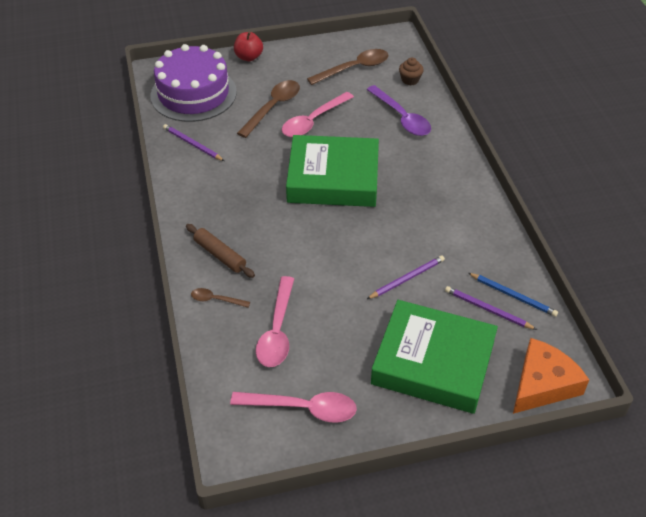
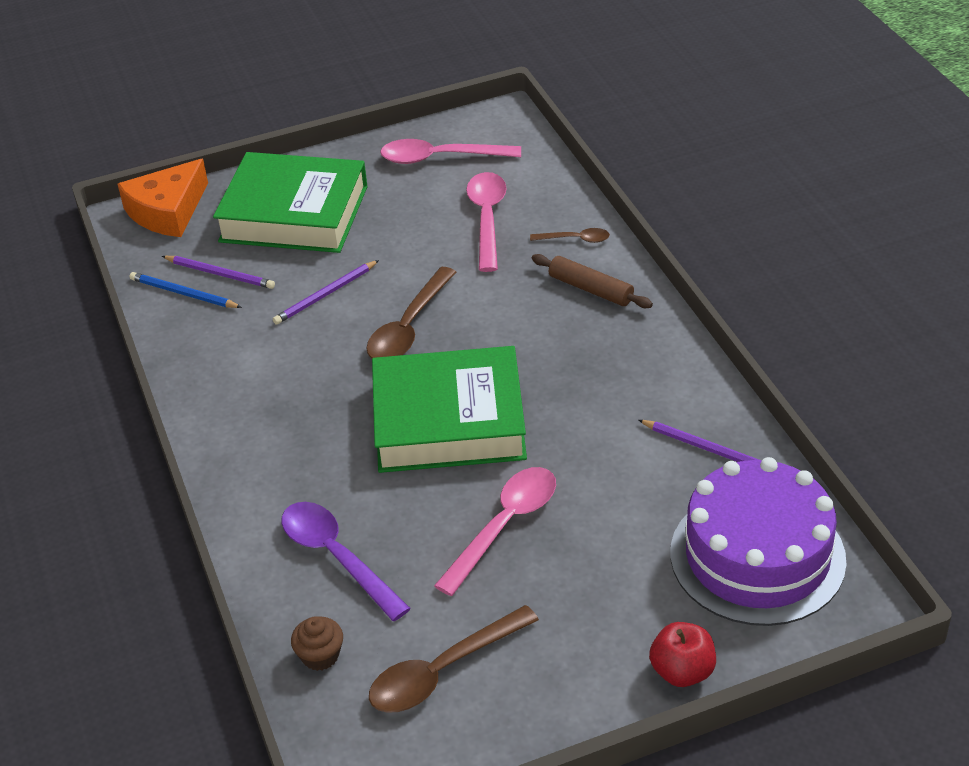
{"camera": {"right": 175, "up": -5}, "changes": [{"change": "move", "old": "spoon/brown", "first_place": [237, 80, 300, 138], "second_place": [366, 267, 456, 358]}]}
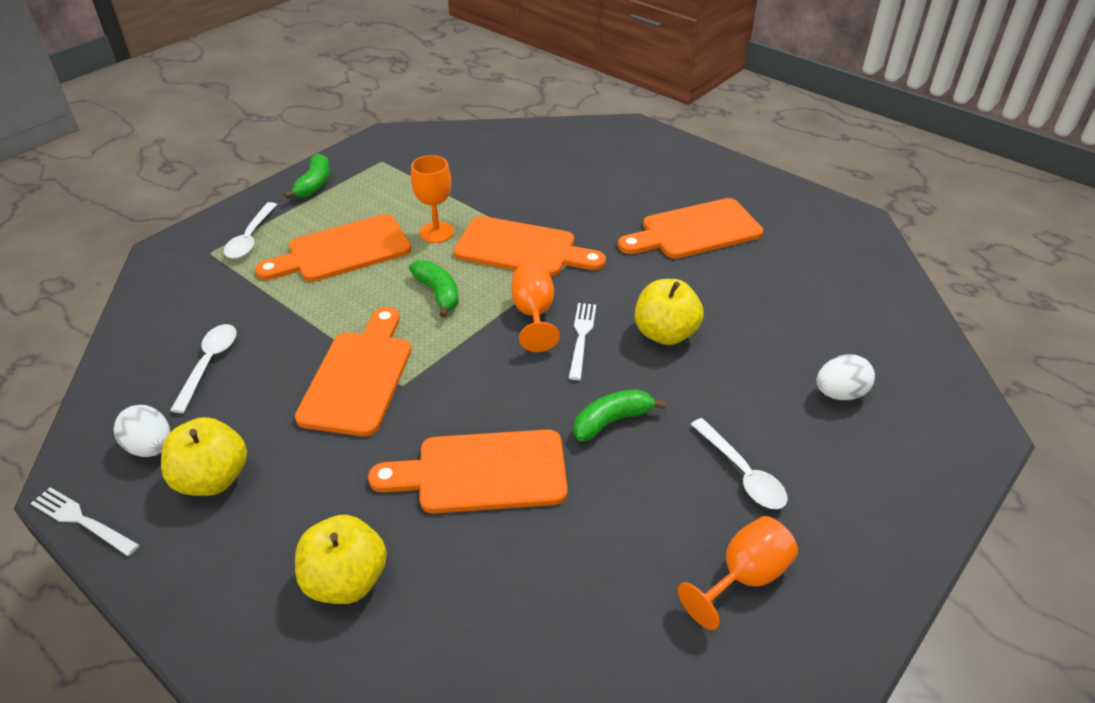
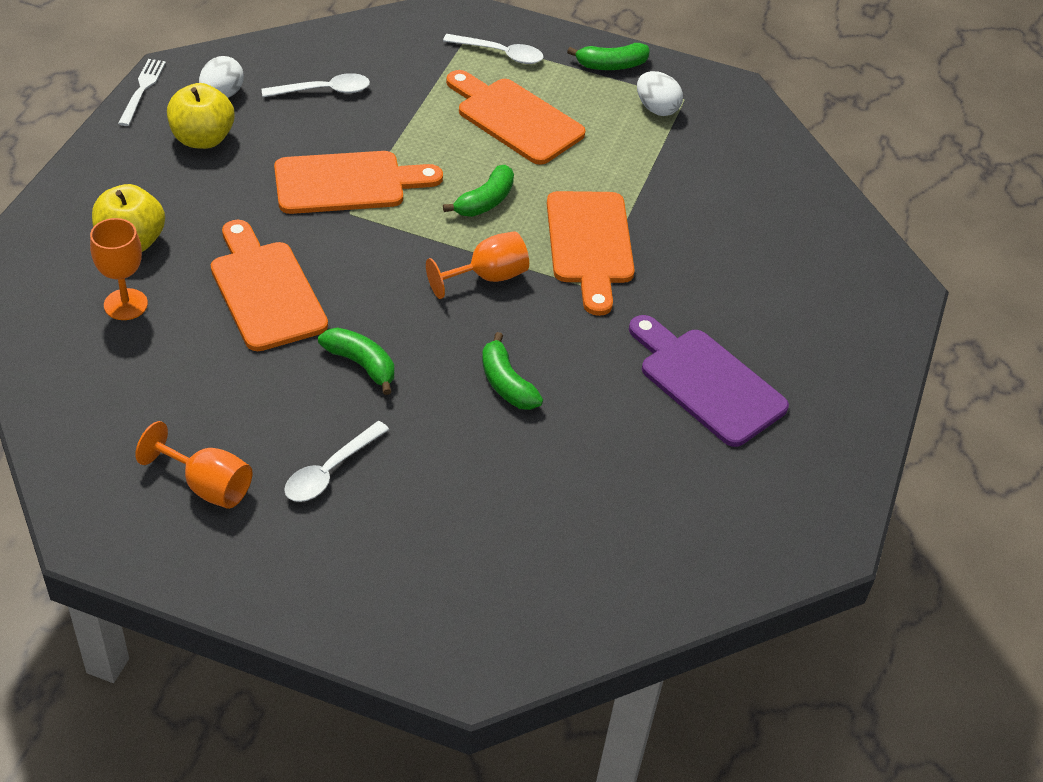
{"camera": {"right": 65, "up": 5}, "changes": [{"change": "move", "old": "goblet/orange", "first_place": [411, 155, 454, 243], "second_place": [90, 218, 148, 320]}, {"change": "recolor", "old": "cutting board/orange", "new": "cutting board/purple", "first_place": [618, 198, 763, 259], "second_place": [629, 315, 789, 447]}, {"change": "rotate", "old": "spoon/white", "first_place": [224, 202, 277, 259], "second_place": [443, 34, 544, 64], "degrees": -150}, {"change": "replace", "old": "apple/yellow", "new": "banana/green", "first_place": [635, 279, 704, 345], "second_place": [482, 332, 543, 410]}, {"change": "delete", "old": "fork/white", "first_place": [569, 303, 596, 380]}, {"change": "move", "old": "egg/white", "first_place": [816, 354, 875, 400], "second_place": [637, 71, 683, 116]}]}
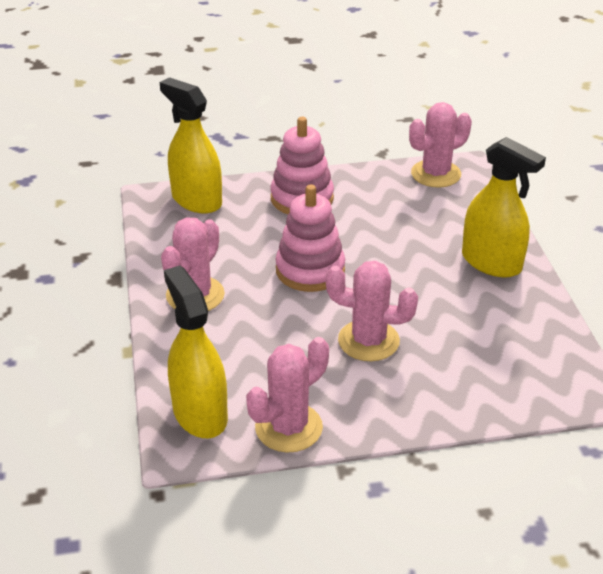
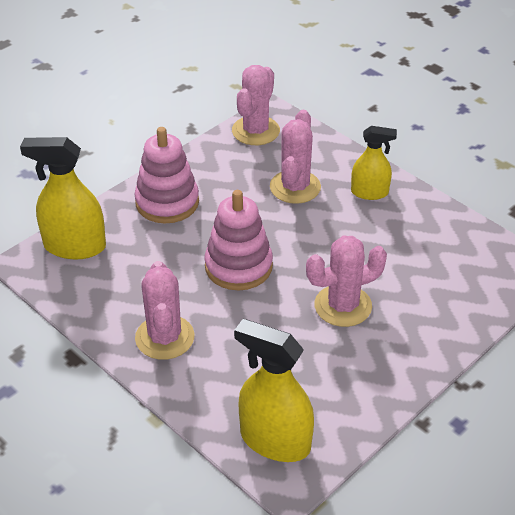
{"camera": {"right": -35, "up": 5}, "changes": [{"change": "resize", "old": "spray bottle/yellow", "first_place": [462, 137, 546, 278], "second_place": [351, 126, 397, 200], "factor": 0.63}, {"change": "move", "old": "cactus/pink", "first_place": [246, 337, 329, 452], "second_place": [270, 110, 321, 204]}]}
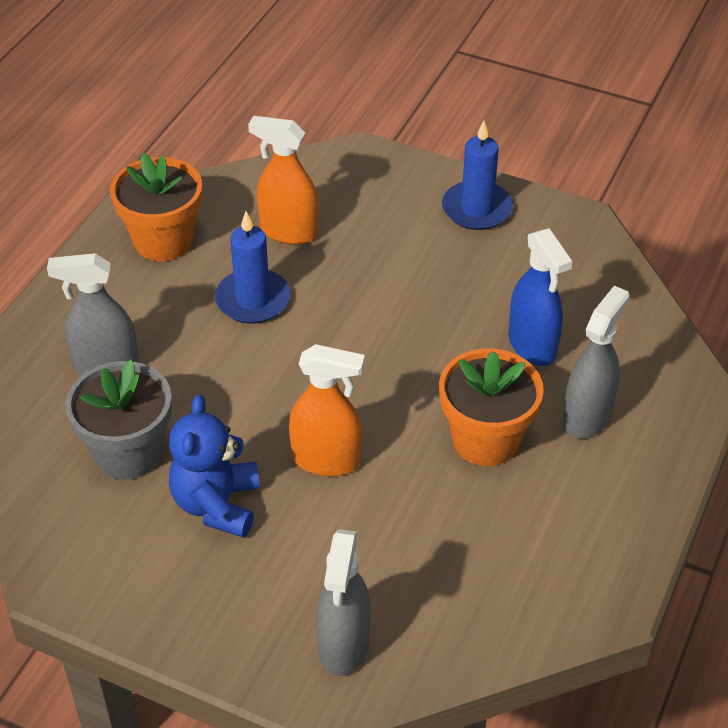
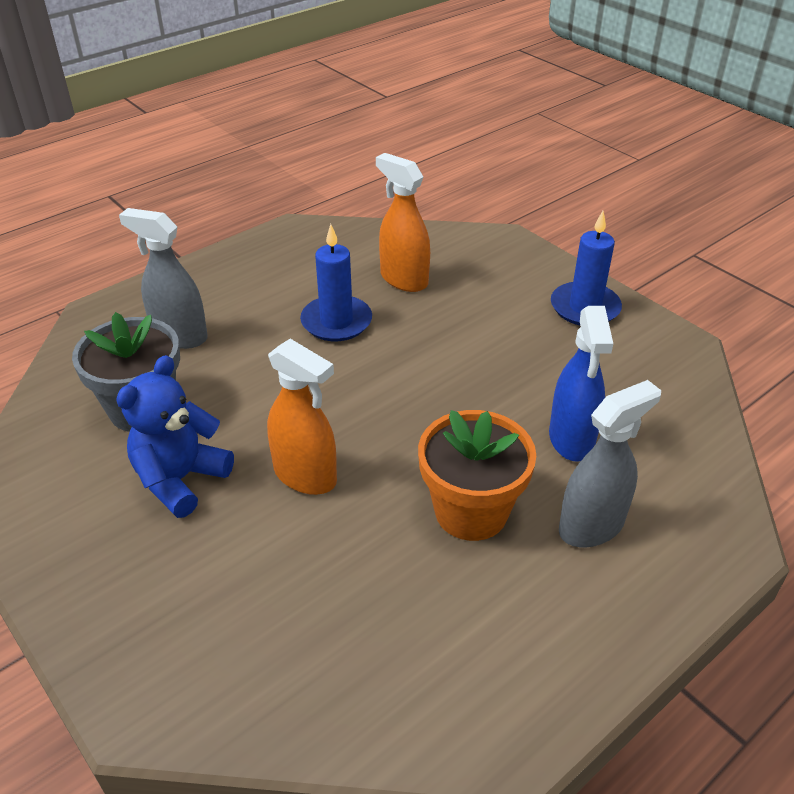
{"camera": {"right": 25, "up": -5}, "changes": [{"change": "delete", "old": "flower pot/orange", "first_place": [110, 153, 202, 261]}, {"change": "delete", "old": "spray bottle/grey", "first_place": [316, 529, 371, 676]}]}
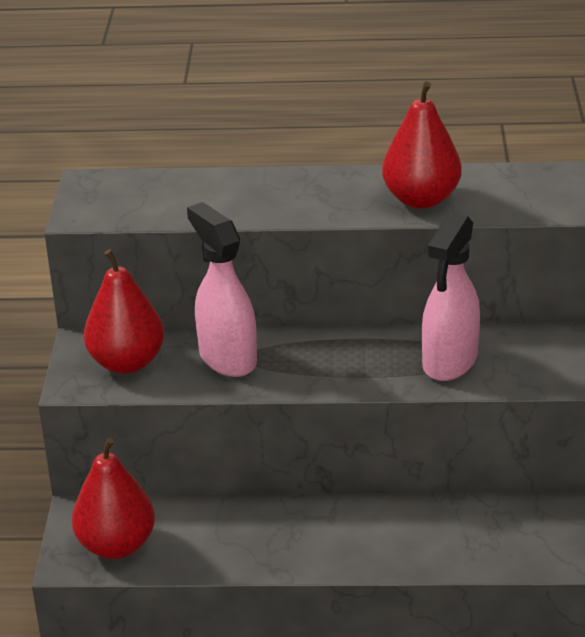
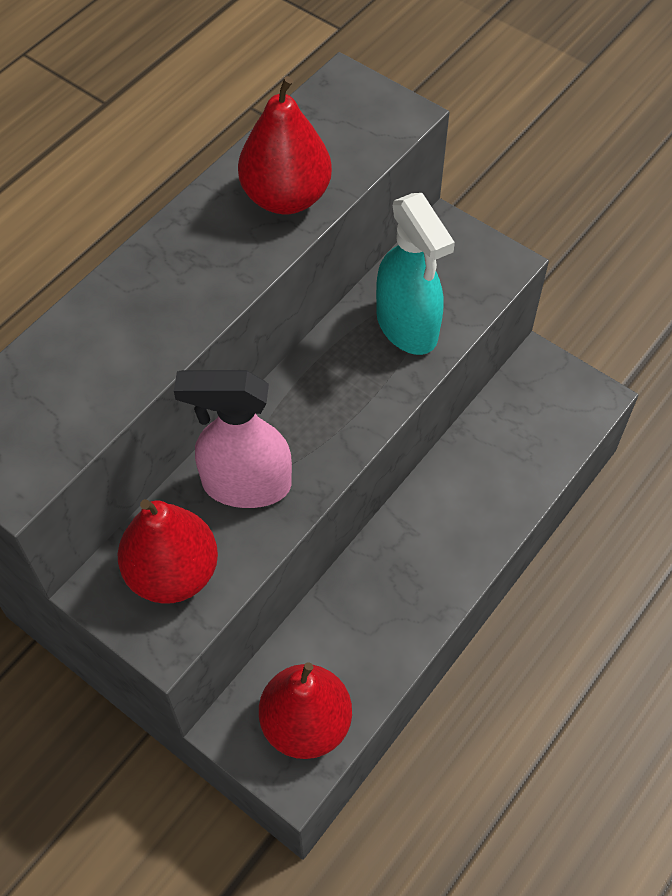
{"camera": {"right": -55, "up": 25}, "changes": [{"change": "recolor", "old": "spray bottle/pink", "new": "spray bottle/turquoise", "first_place": [422, 212, 480, 381], "second_place": [376, 193, 455, 355]}]}
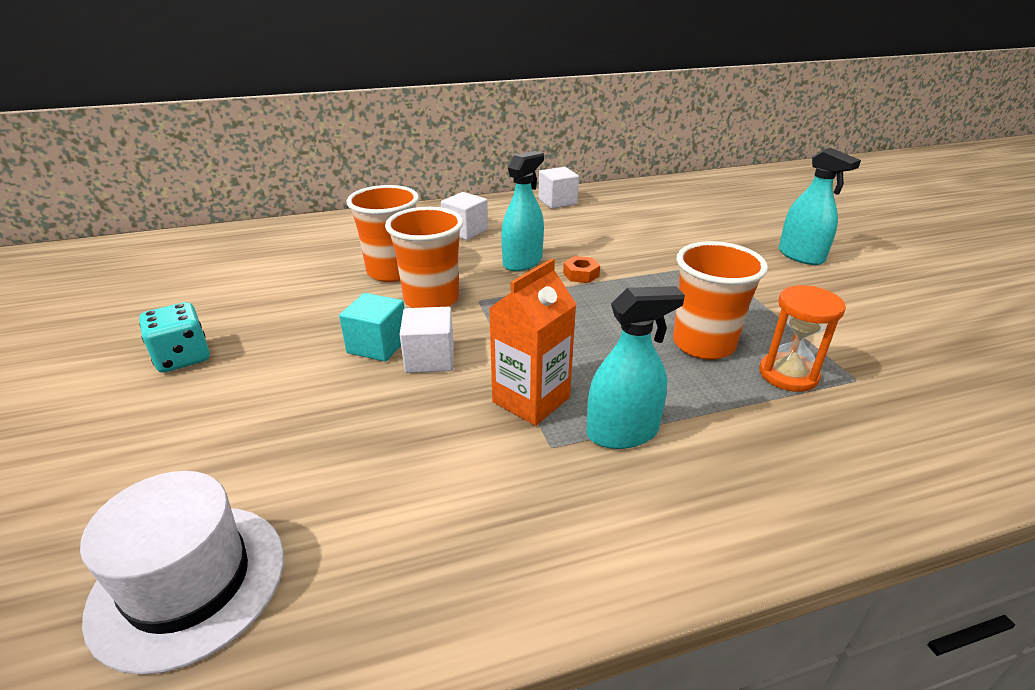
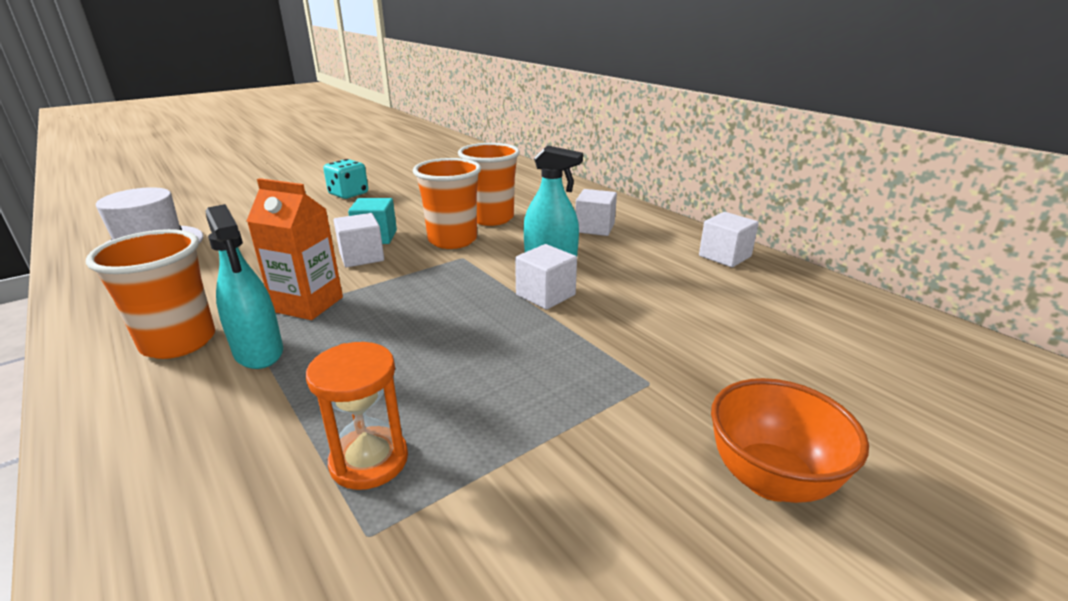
{"camera": {"right": 70, "up": -5}, "changes": [{"change": "replace", "old": "spray bottle/turquoise", "new": "bowl/orange", "first_place": [779, 148, 861, 265], "second_place": [711, 378, 869, 503]}, {"change": "move", "old": "cup/orange", "first_place": [673, 241, 768, 360], "second_place": [86, 229, 215, 359]}, {"change": "replace", "old": "nut/orange", "new": "cube/white", "first_place": [563, 256, 600, 283], "second_place": [515, 244, 577, 310]}]}
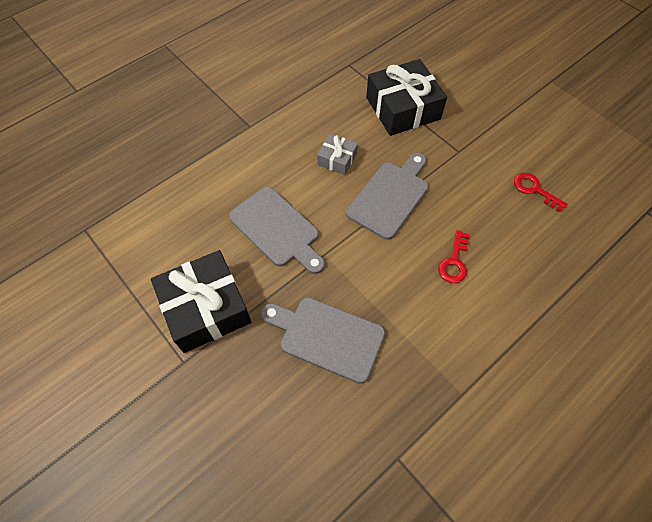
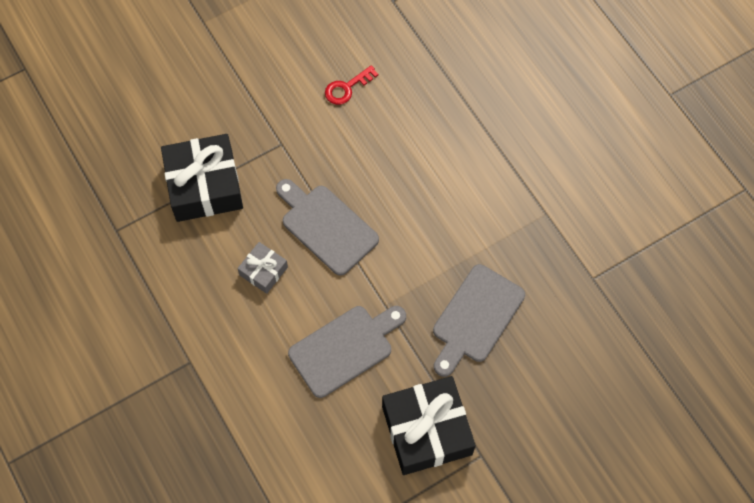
{"camera": {"right": -80, "up": 5}, "changes": [{"change": "delete", "old": "key/red", "first_place": [438, 230, 469, 283]}]}
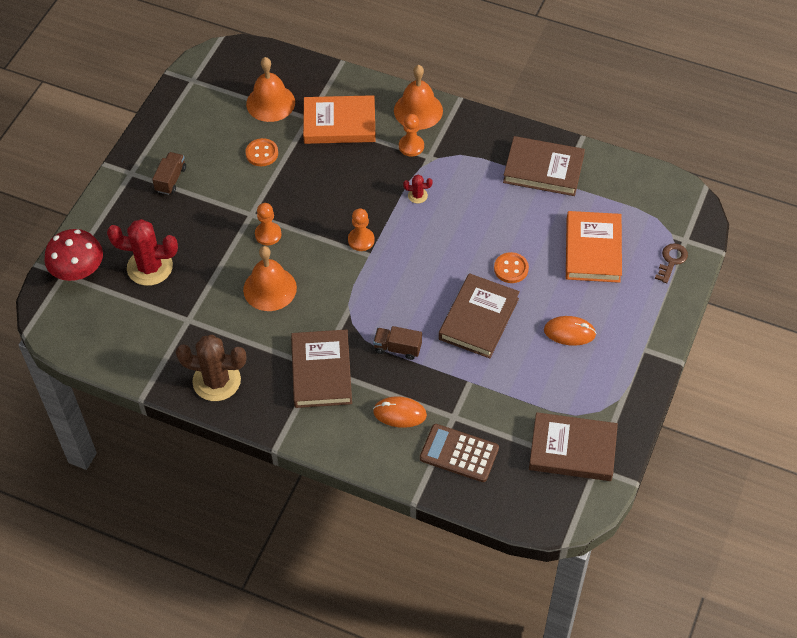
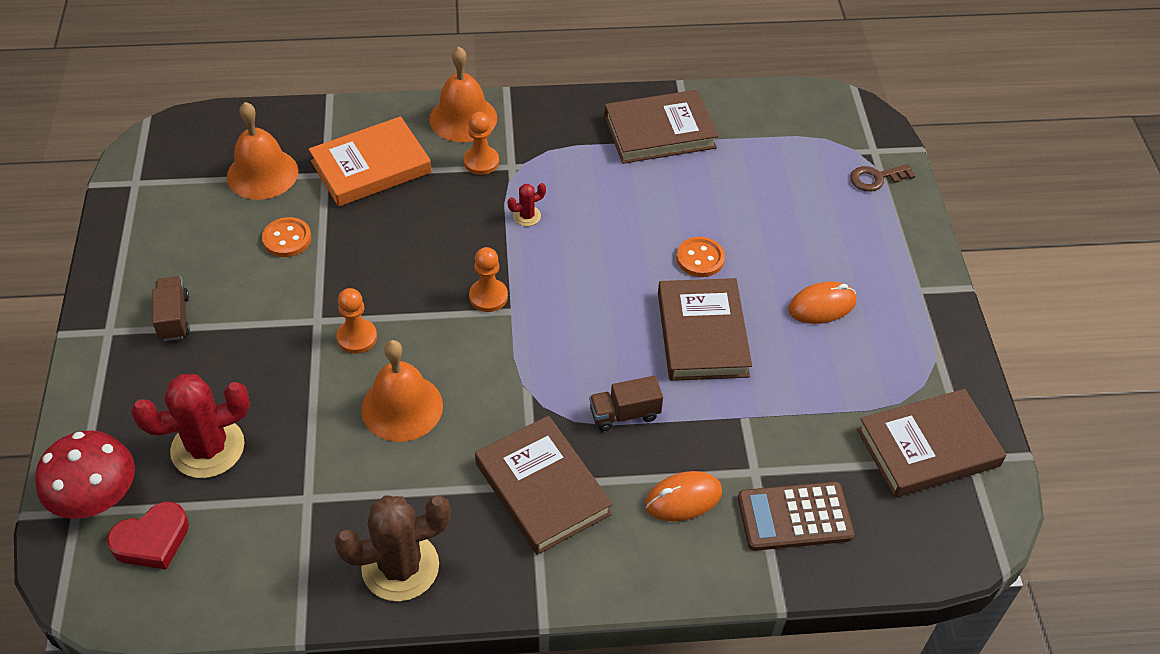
{"camera": {"right": -30, "up": -5}, "changes": [{"change": "delete", "old": "book/orange", "first_place": [566, 211, 622, 283]}, {"change": "rotate", "old": "key/brown", "first_place": [655, 243, 688, 283], "second_place": [850, 164, 915, 191], "degrees": -105}, {"change": "insert", "new": "heart/red", "second_place": [107, 501, 189, 569]}]}
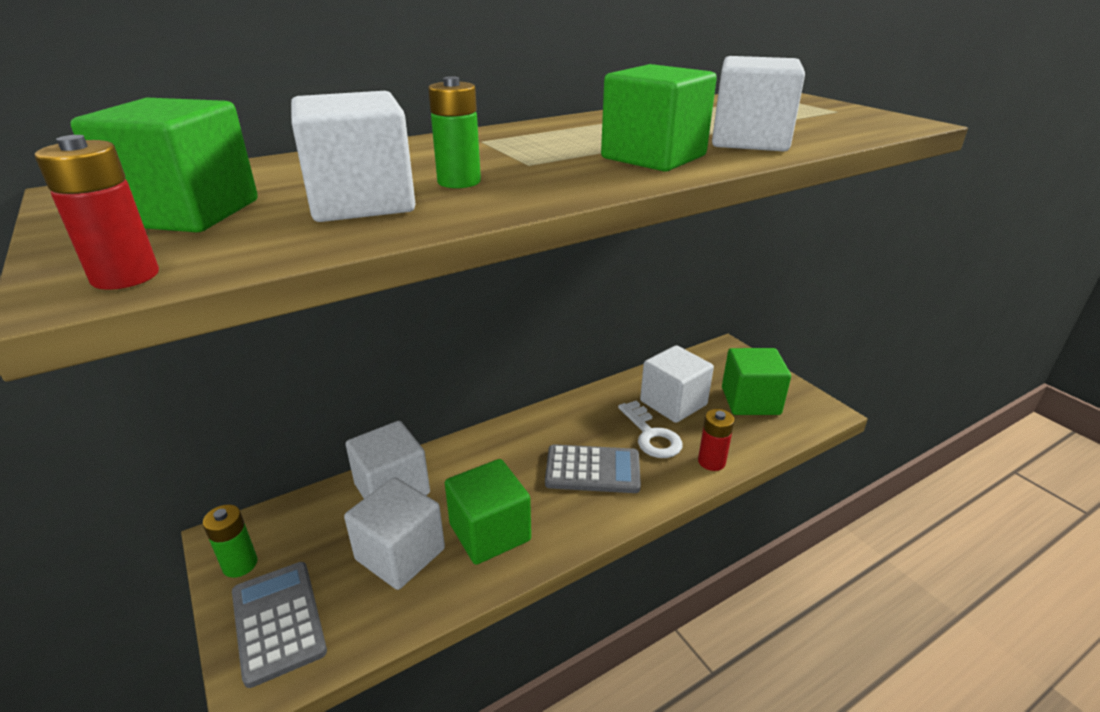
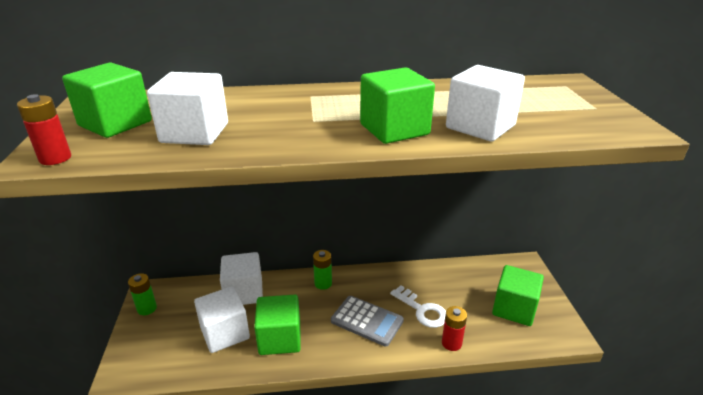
{"camera": {"right": 25, "up": 0}, "changes": [{"change": "move", "old": "battery/green", "first_place": [428, 76, 481, 188], "second_place": [313, 250, 332, 290]}, {"change": "delete", "old": "cube/white", "first_place": [640, 345, 714, 423]}, {"change": "rotate", "old": "key/white", "first_place": [618, 400, 683, 458], "second_place": [390, 285, 446, 328], "degrees": -45}, {"change": "delete", "old": "calculator/grey", "first_place": [232, 562, 327, 688]}]}
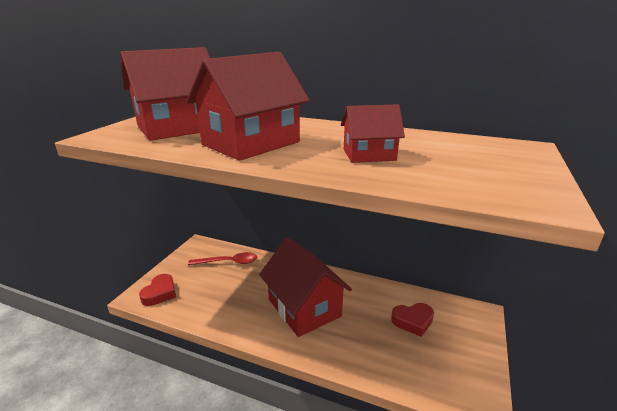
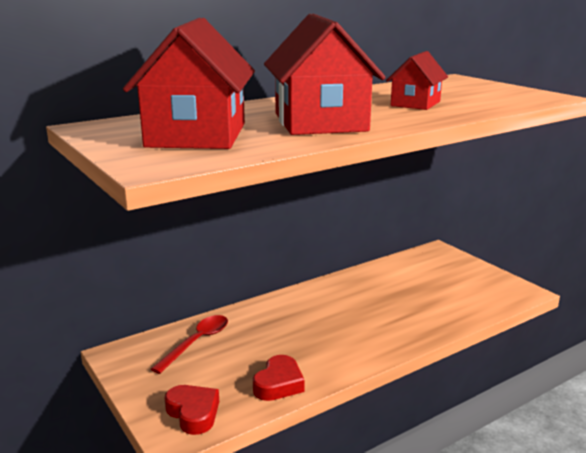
{"camera": {"right": -55, "up": -5}, "changes": [{"change": "delete", "old": "house/red", "first_place": [259, 238, 352, 337]}, {"change": "move", "old": "heart/red", "first_place": [391, 303, 434, 337], "second_place": [253, 355, 305, 401]}]}
